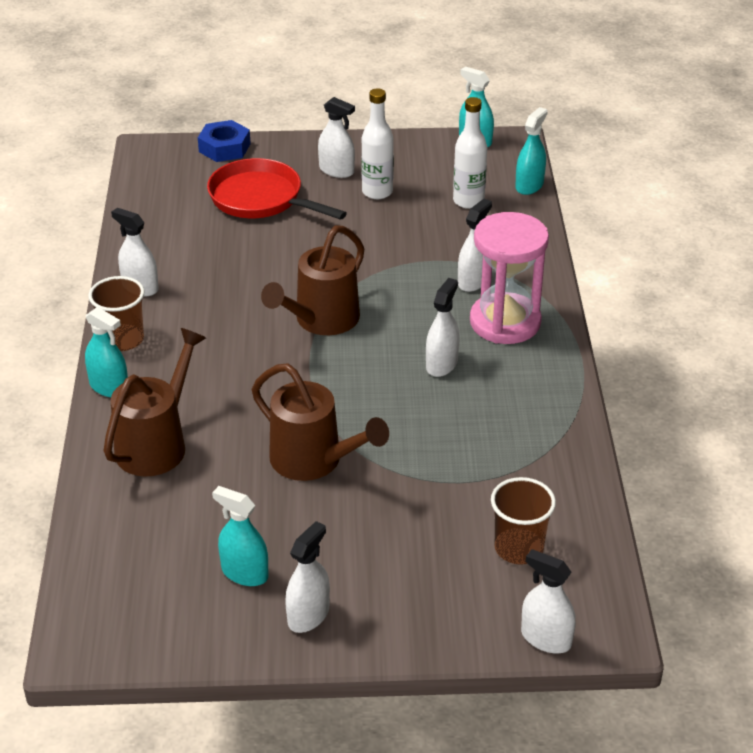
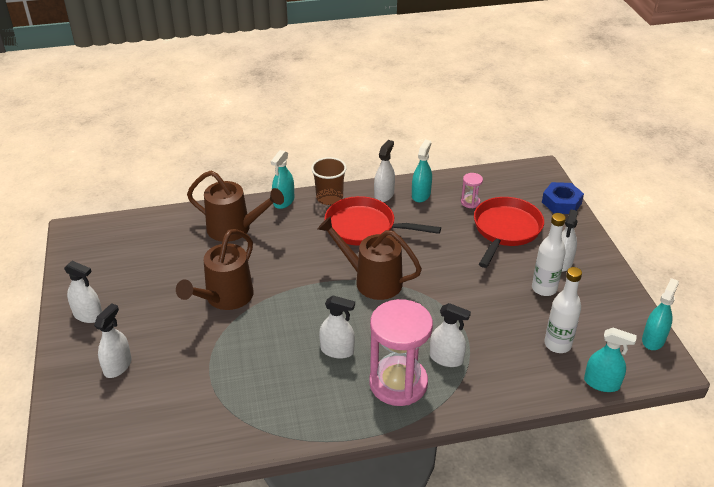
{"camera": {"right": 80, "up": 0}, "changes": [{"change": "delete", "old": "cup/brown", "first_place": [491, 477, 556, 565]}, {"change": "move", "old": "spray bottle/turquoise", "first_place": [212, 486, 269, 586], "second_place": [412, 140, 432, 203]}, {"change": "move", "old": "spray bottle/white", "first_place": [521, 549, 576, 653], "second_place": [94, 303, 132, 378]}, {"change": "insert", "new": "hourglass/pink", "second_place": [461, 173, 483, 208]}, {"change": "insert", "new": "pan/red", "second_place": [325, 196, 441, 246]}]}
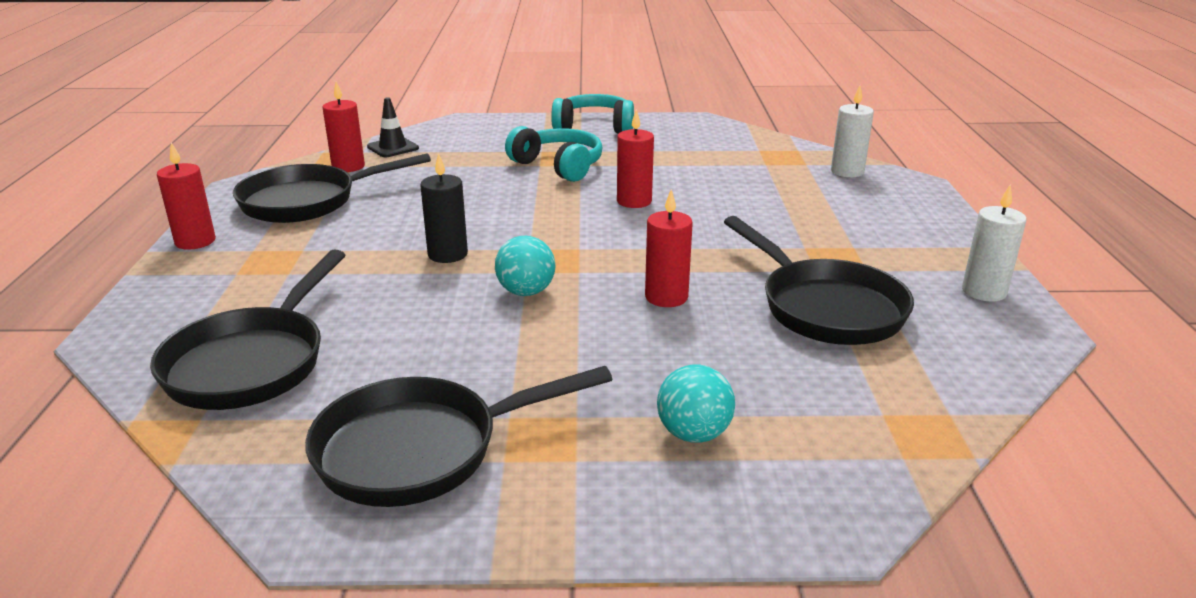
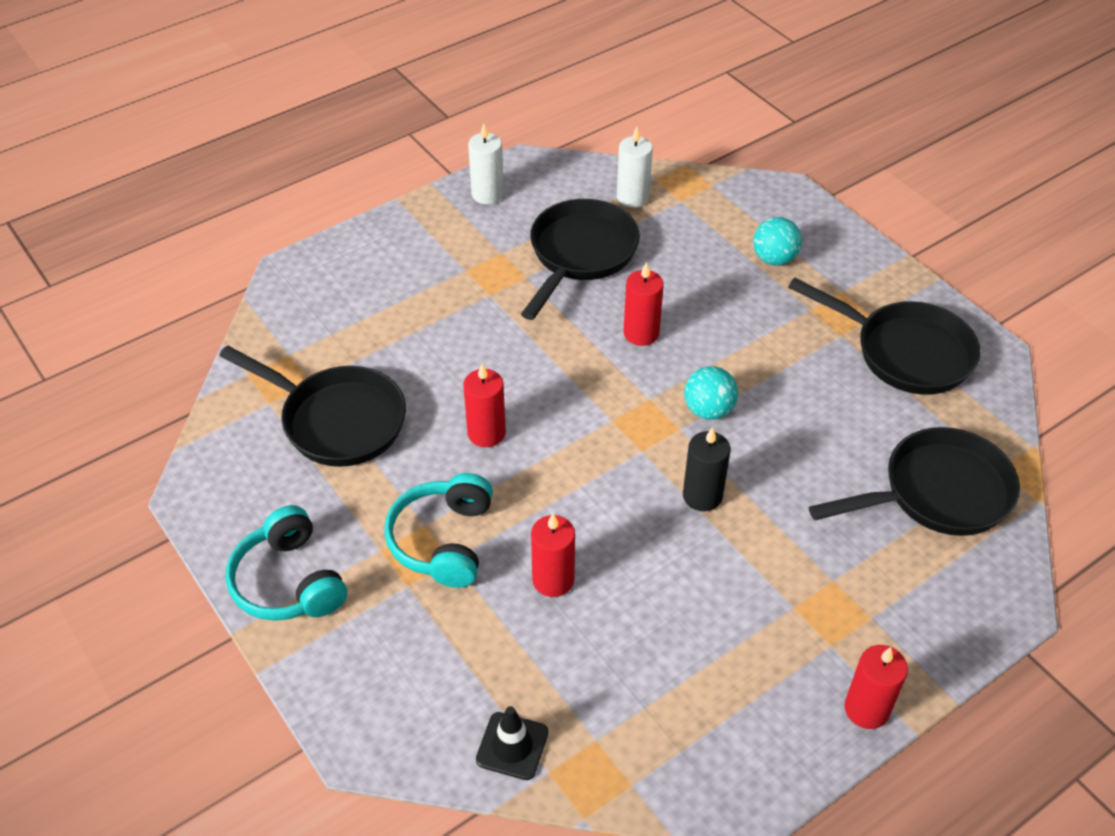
{"camera": {"right": -125, "up": 20}, "changes": [{"change": "move", "old": "candle/red", "first_place": [323, 82, 365, 172], "second_place": [531, 514, 575, 597]}, {"change": "move", "old": "candle/white", "first_place": [831, 86, 874, 177], "second_place": [617, 127, 653, 208]}, {"change": "move", "old": "pan/black", "first_place": [233, 153, 431, 223], "second_place": [219, 346, 406, 467]}]}
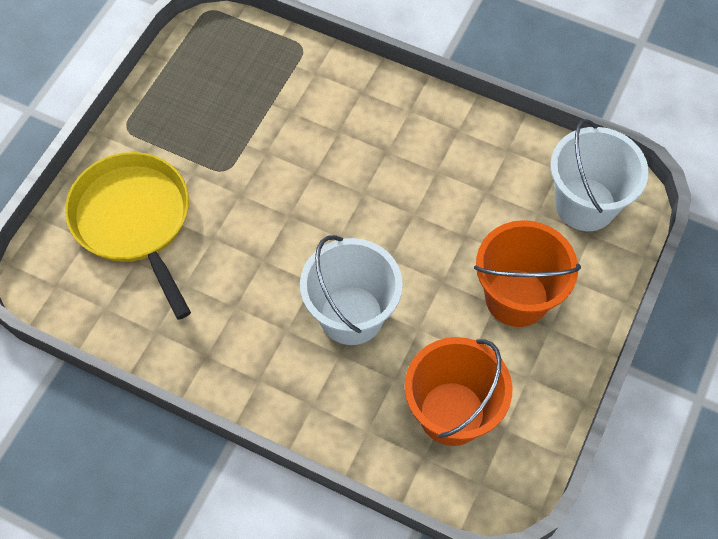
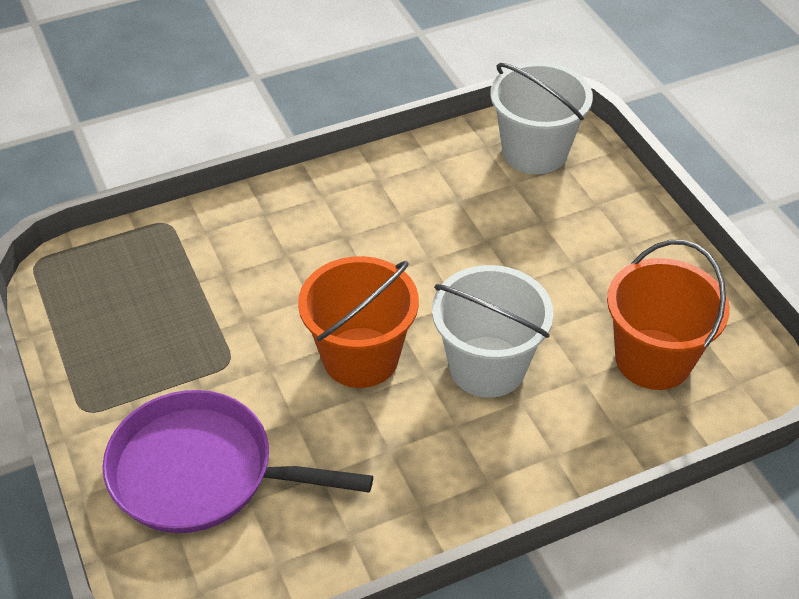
{"camera": {"right": -50, "up": -15}, "changes": [{"change": "recolor", "old": "pan/yellow", "new": "pan/purple", "first_place": [65, 152, 191, 320], "second_place": [103, 390, 373, 533]}, {"change": "move", "old": "bucket/orange", "first_place": [474, 220, 581, 327], "second_place": [298, 256, 419, 388]}]}
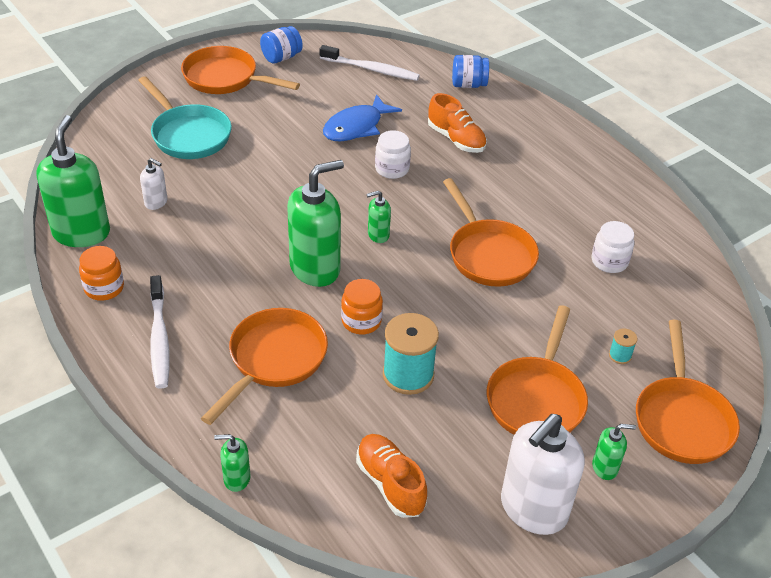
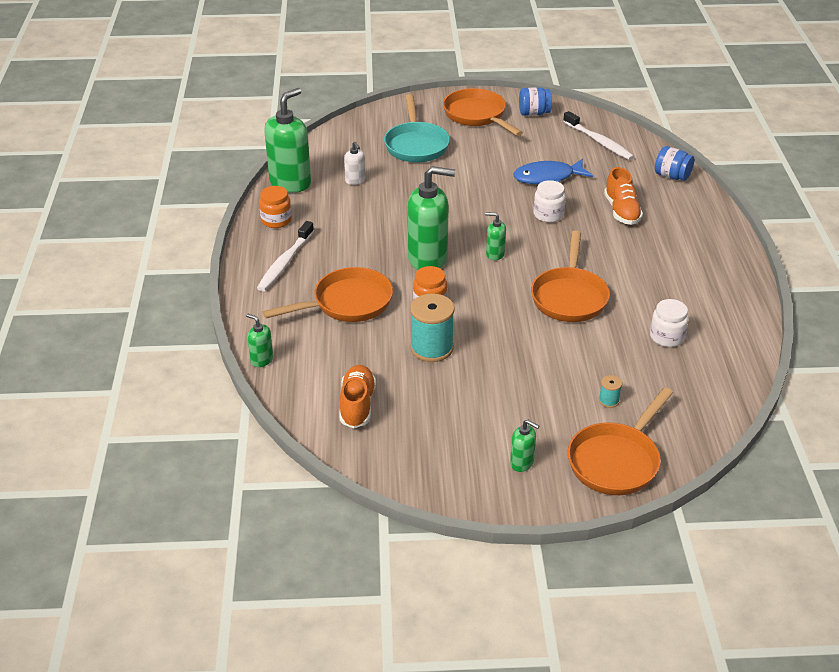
{"camera": {"right": 35, "up": -5}, "changes": [{"change": "delete", "old": "pan/orange", "first_place": [487, 305, 588, 435]}, {"change": "delete", "old": "soap dispenser/white", "first_place": [501, 414, 585, 535]}]}
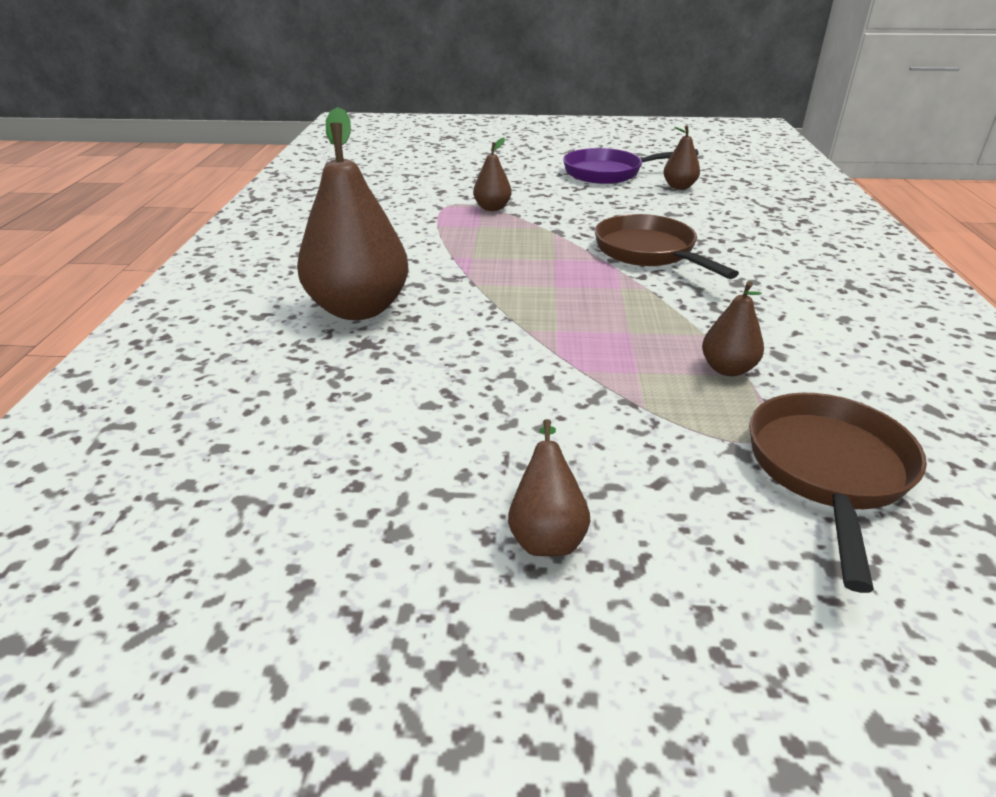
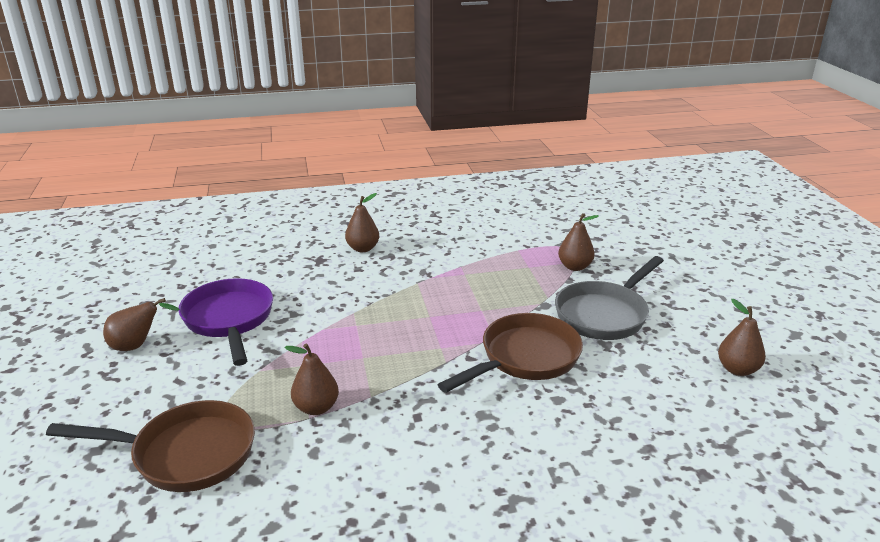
{"camera": {"right": 75, "up": -5}, "changes": [{"change": "resize", "old": "pear/brown", "first_place": [297, 107, 409, 320], "second_place": [345, 193, 379, 252], "factor": 0.48}, {"change": "move", "old": "pan/purple", "first_place": [563, 148, 699, 184], "second_place": [179, 278, 273, 366]}, {"change": "insert", "new": "pan/grey", "second_place": [555, 256, 664, 340]}]}
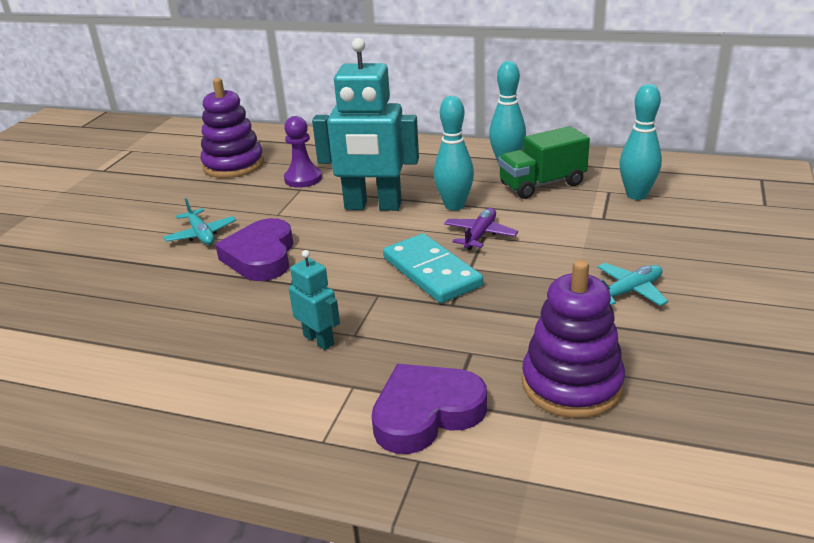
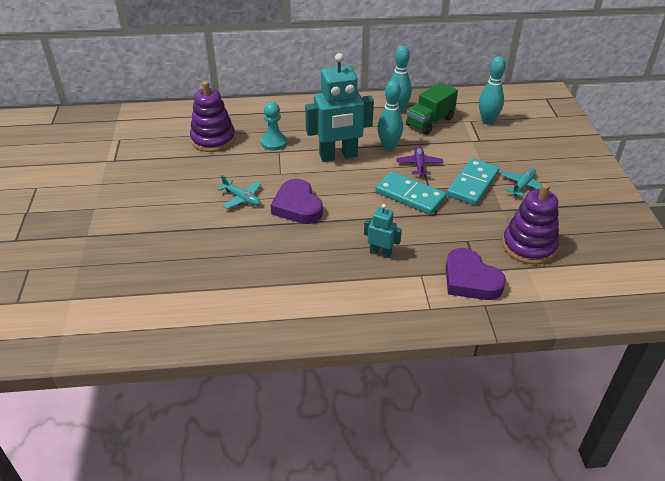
{"camera": {"right": -25, "up": 10}, "changes": [{"change": "recolor", "old": "pawn/purple", "new": "pawn/turquoise", "first_place": [284, 116, 322, 188], "second_place": [261, 102, 287, 151]}, {"change": "rotate", "old": "heart/purple", "first_place": [371, 364, 487, 454], "second_place": [446, 248, 506, 300], "degrees": -75}, {"change": "insert", "new": "domino/turquoise", "second_place": [447, 158, 500, 205]}]}
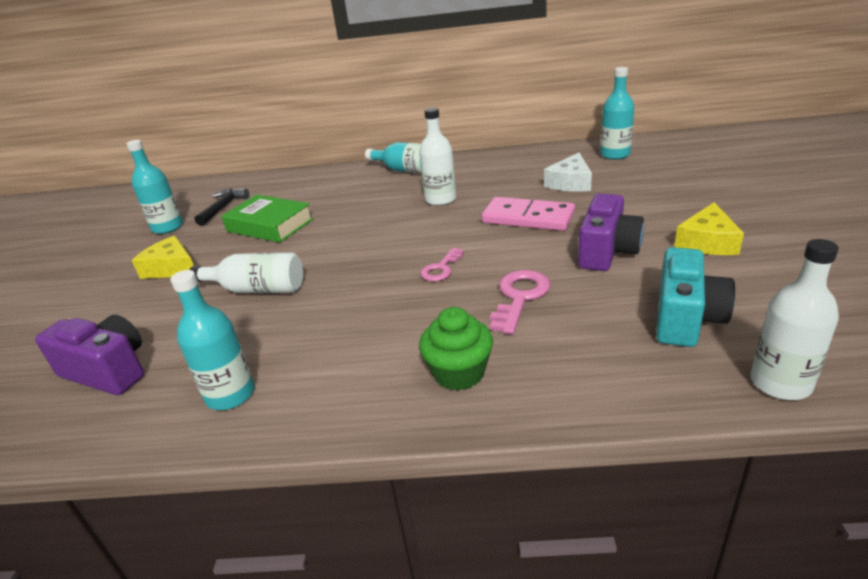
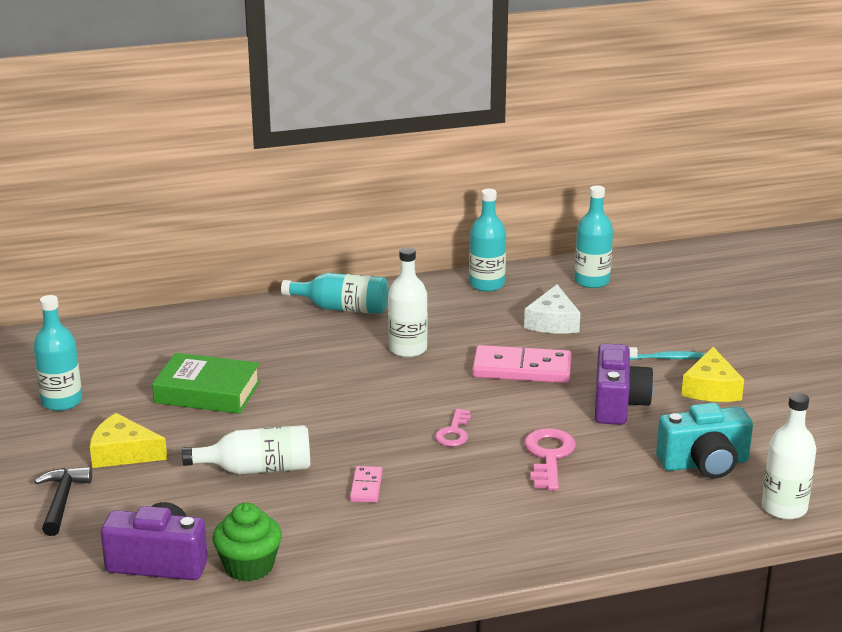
{"camera": {"right": -20, "up": -5}, "changes": [{"change": "move", "old": "hammer/black", "first_place": [195, 188, 249, 226], "second_place": [34, 467, 92, 536]}, {"change": "rotate", "old": "camera/turquoise", "first_place": [656, 247, 735, 347], "second_place": [656, 403, 753, 478], "degrees": 75}, {"change": "move", "old": "bottle/turquoise", "first_place": [170, 270, 255, 410], "second_place": [469, 188, 506, 292]}, {"change": "move", "old": "cupcake/green", "first_place": [419, 307, 493, 391], "second_place": [212, 503, 282, 582]}, {"change": "insert", "new": "toothbrush/turquoise", "second_place": [629, 347, 706, 360]}, {"change": "insert", "new": "domino/pink", "second_place": [350, 466, 383, 503]}]}
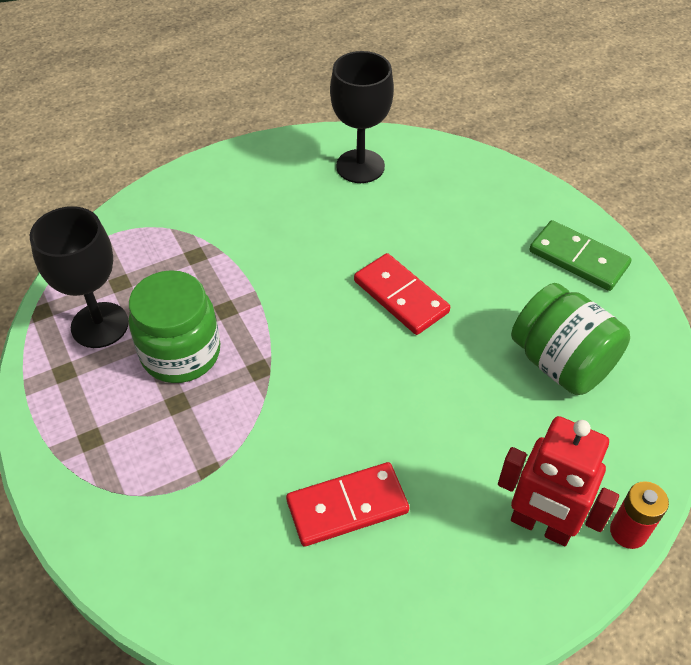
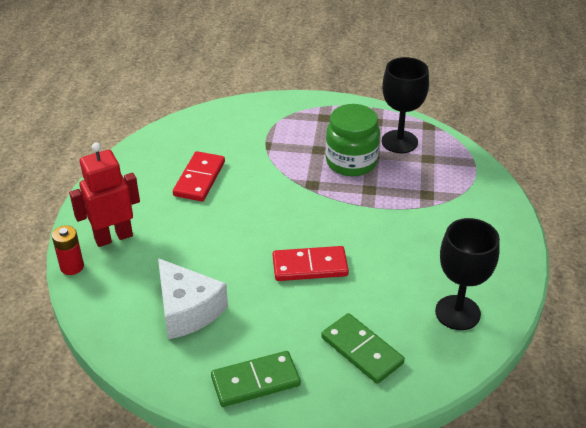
{"camera": {"right": 125, "up": -10}, "changes": [{"change": "replace", "old": "jar/green", "new": "cheese/white", "first_place": [511, 283, 630, 395], "second_place": [158, 258, 228, 339]}, {"change": "insert", "new": "domino/green", "second_place": [321, 313, 405, 384]}]}
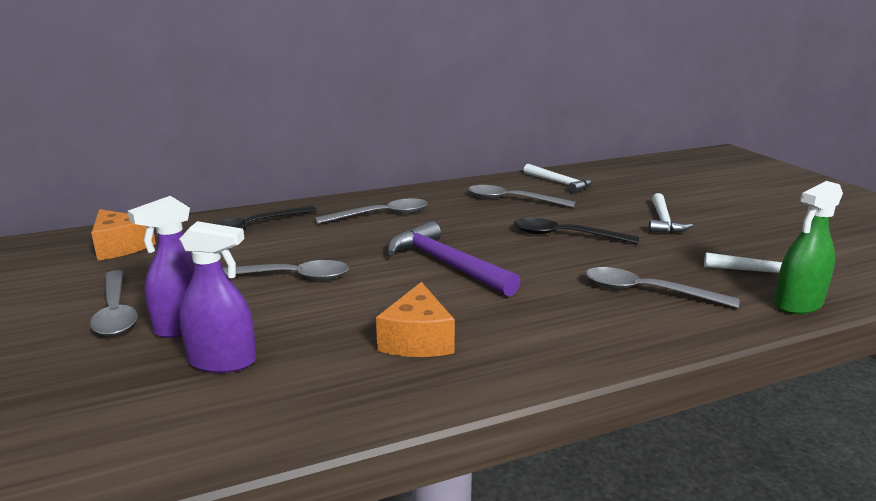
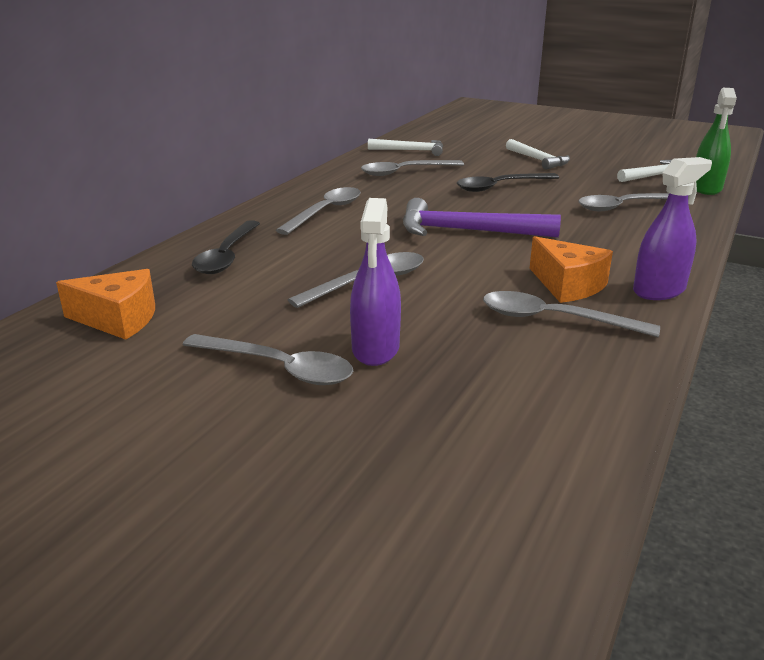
{"camera": {"right": -40, "up": 5}, "changes": [{"change": "move", "old": "spray bottle/purple", "first_place": [179, 221, 256, 373], "second_place": [633, 157, 712, 300]}, {"change": "insert", "new": "spoon/grey", "second_place": [483, 291, 660, 337]}]}
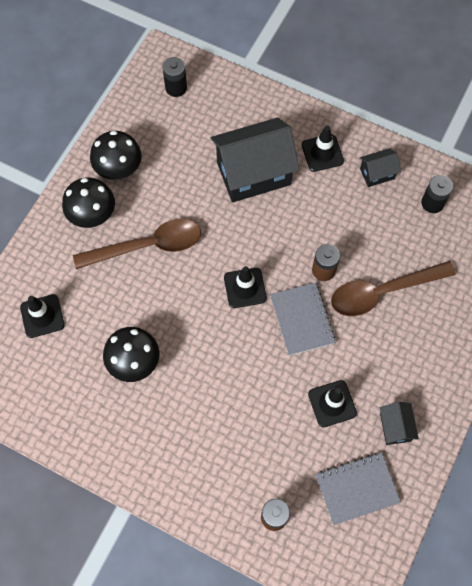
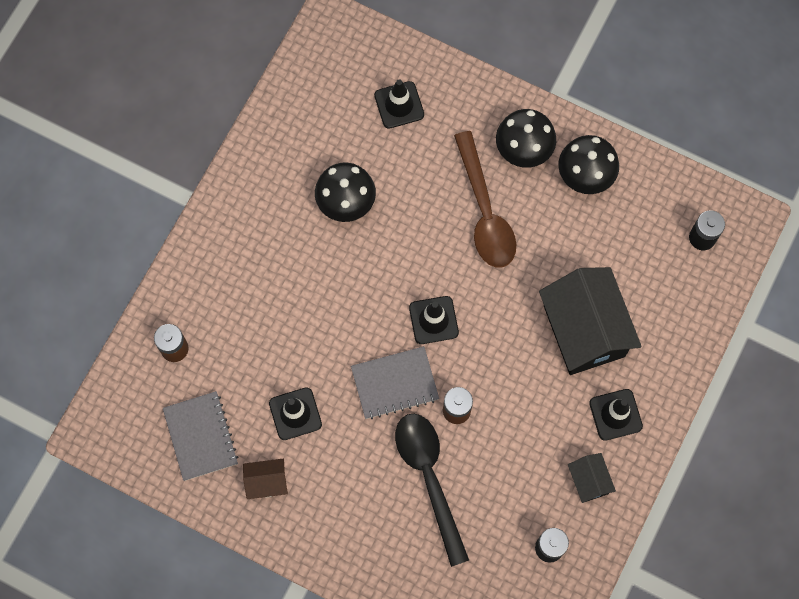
{"camera": {"right": 90, "up": 5}, "changes": [{"change": "recolor", "old": "spoon/brown", "new": "spoon/black", "first_place": [331, 261, 456, 316], "second_place": [395, 414, 469, 567]}, {"change": "recolor", "old": "house/black", "new": "house/brown", "first_place": [380, 402, 419, 445], "second_place": [243, 459, 288, 499]}]}
